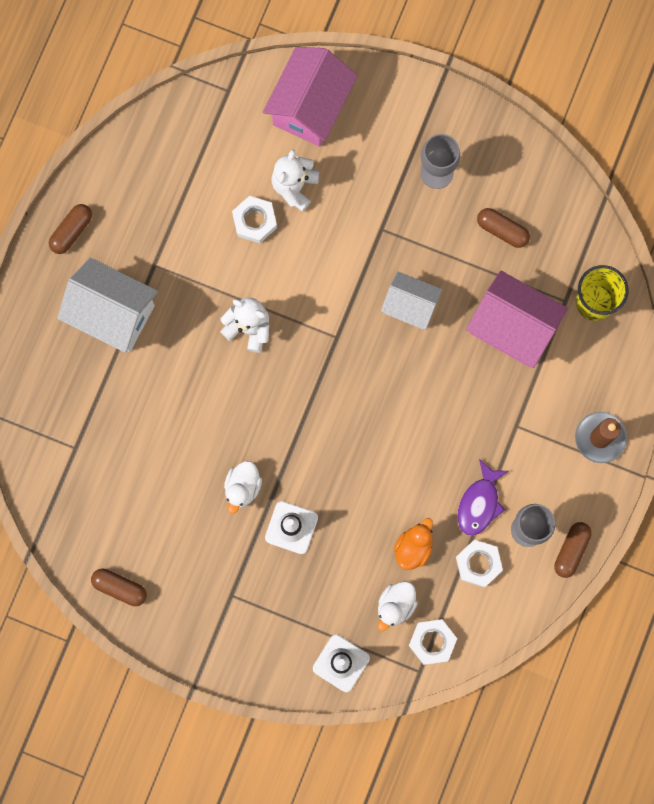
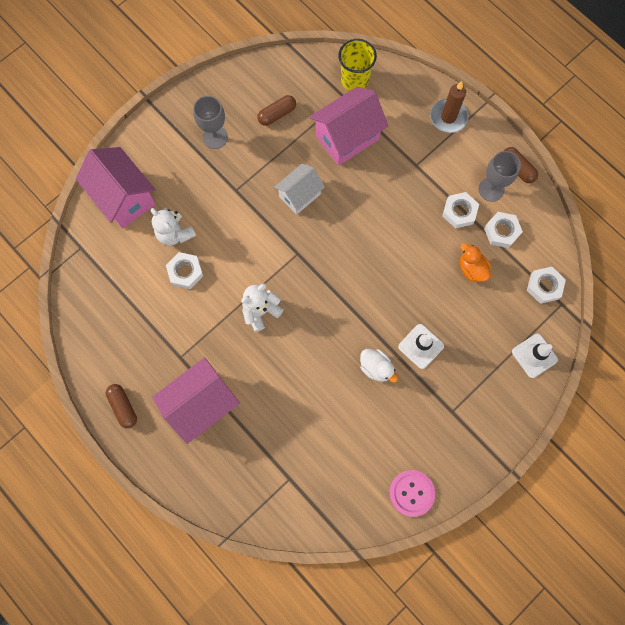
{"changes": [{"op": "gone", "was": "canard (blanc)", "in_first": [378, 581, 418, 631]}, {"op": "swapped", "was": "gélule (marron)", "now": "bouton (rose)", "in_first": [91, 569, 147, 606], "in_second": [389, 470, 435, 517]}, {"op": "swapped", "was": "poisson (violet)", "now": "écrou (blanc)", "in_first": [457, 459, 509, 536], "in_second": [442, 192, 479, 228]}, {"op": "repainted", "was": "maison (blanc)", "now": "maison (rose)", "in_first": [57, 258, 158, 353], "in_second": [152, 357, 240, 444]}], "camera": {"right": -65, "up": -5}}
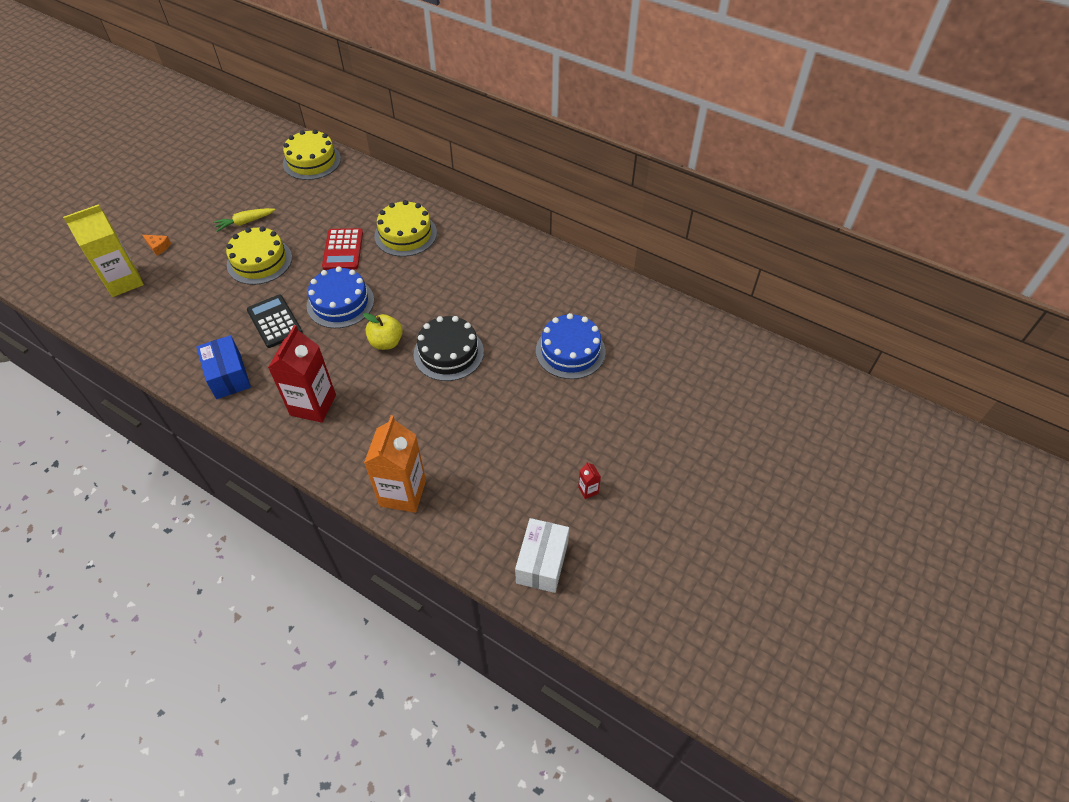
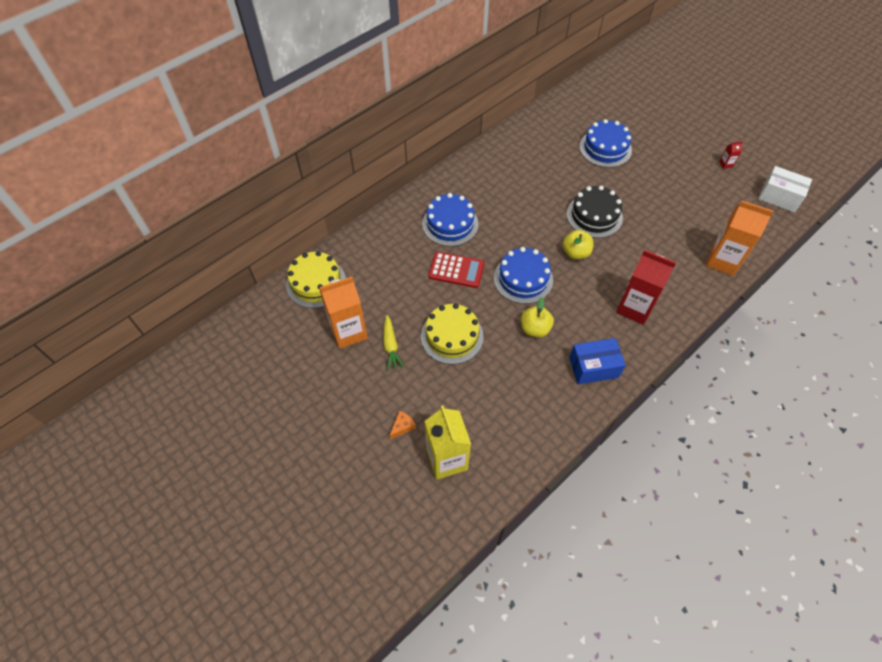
{"changes": [{"op": "new", "now": "brique de lait (orange)", "in_second": [319, 277, 368, 349]}, {"op": "swapped", "was": "calculatrice (noir)", "now": "pomme (jaune)", "in_first": [247, 295, 303, 348], "in_second": [521, 298, 554, 338]}, {"op": "repainted", "was": "gâteau (jaune)", "now": "gâteau (bleu)", "in_first": [374, 200, 437, 257], "in_second": [422, 193, 478, 246]}], "camera": {"right": -75, "up": 5}}
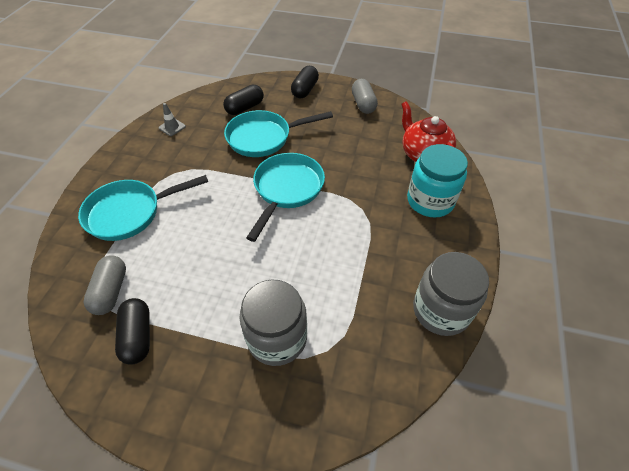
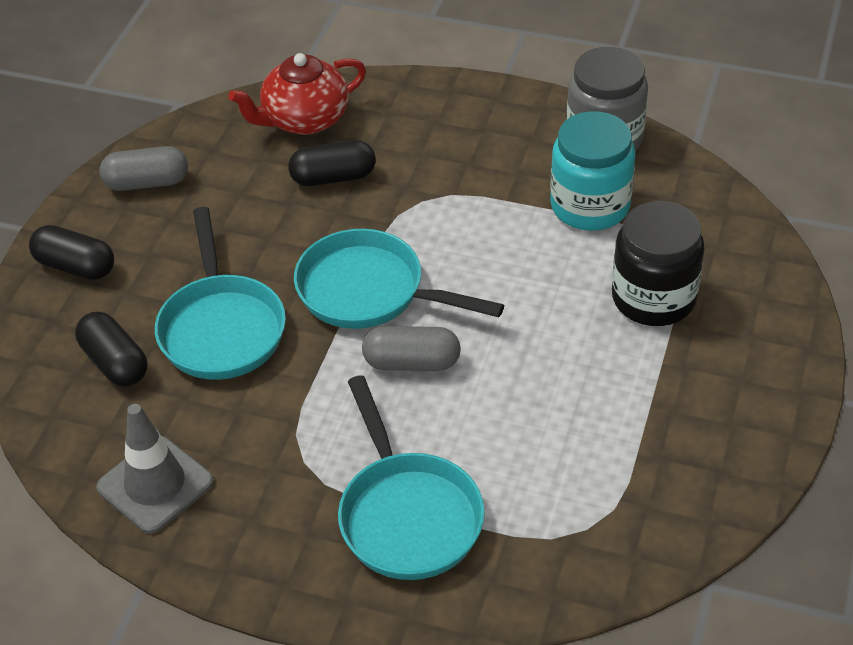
{"changes": [{"op": "shifted", "was": "gélule (gris)", "in_first": [84, 255, 126, 315], "in_second": [362, 326, 461, 371]}, {"op": "shifted", "was": "gélule (noir)", "in_first": [115, 298, 150, 365], "in_second": [288, 140, 376, 186]}, {"op": "shifted", "was": "bocal (turquoise)", "in_first": [407, 144, 468, 218], "in_second": [550, 111, 635, 231]}, {"op": "repainted", "was": "bocal (gris)", "now": "bocal (noir)", "in_first": [239, 280, 307, 366], "in_second": [612, 201, 705, 326]}, {"op": "scaled", "was": "cône de chantier (gris)", "in_first": [159, 103, 186, 136], "in_second": [96, 404, 214, 534], "ratio": 1.93}], "camera": {"right": -85, "up": -5}}
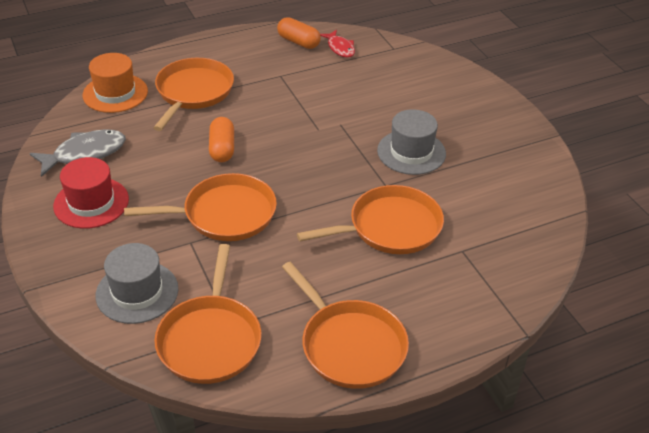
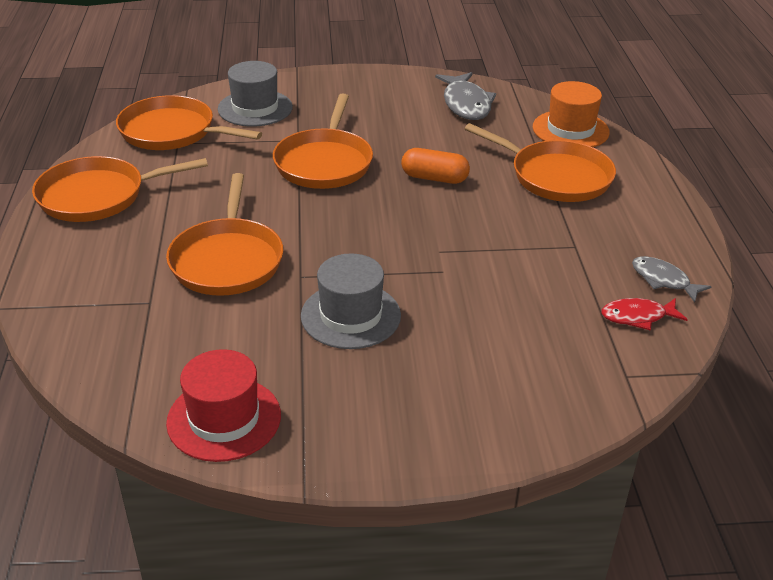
{"changes": [{"op": "shifted", "was": "chapeau (rouge)", "in_first": [53, 157, 129, 229], "in_second": [166, 349, 281, 462]}, {"op": "swapped", "was": "gélule (orange)", "now": "poisson (gris)", "in_first": [277, 17, 321, 49], "in_second": [632, 256, 712, 303]}], "camera": {"right": 110, "up": -5}}
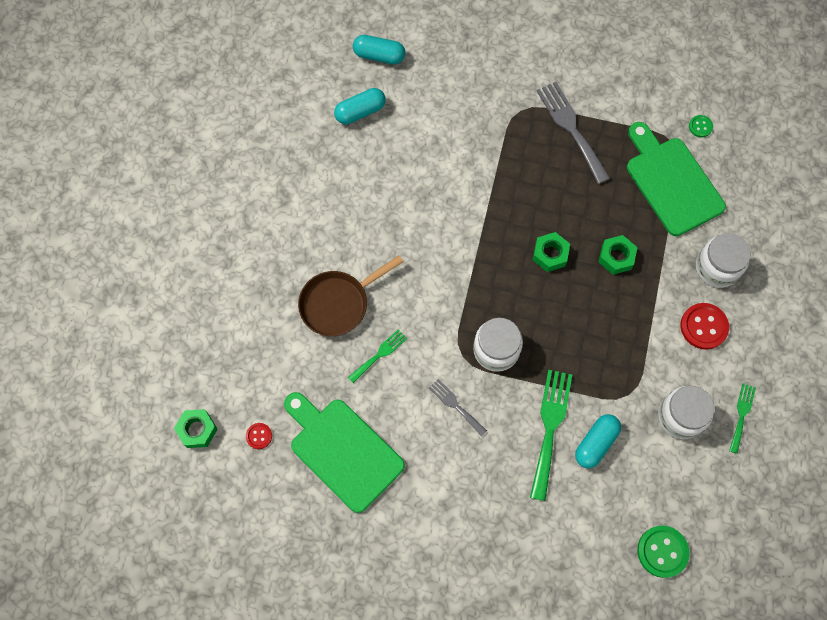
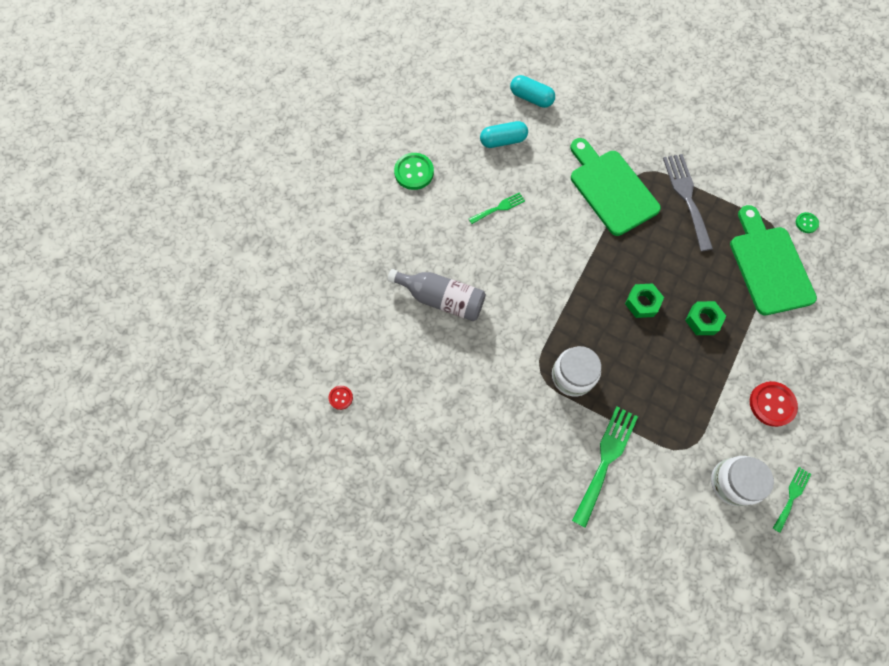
{"changes": [{"op": "gone", "was": "écrou (vert)", "in_first": [174, 409, 218, 448]}, {"op": "gone", "was": "fourchette (gris)", "in_first": [429, 379, 487, 437]}, {"op": "gone", "was": "gélule (turquoise)", "in_first": [575, 414, 621, 468]}, {"op": "gone", "was": "bocal (blanc)", "in_first": [696, 233, 751, 288]}, {"op": "shifted", "was": "planche à découper (vert)", "in_first": [284, 392, 405, 513], "in_second": [570, 138, 661, 236]}, {"op": "shifted", "was": "fourchette (vert)", "in_first": [348, 329, 407, 383], "in_second": [469, 192, 525, 224]}, {"op": "shifted", "was": "bouton (vert)", "in_first": [637, 526, 690, 578], "in_second": [394, 153, 434, 190]}, {"op": "swapped", "was": "poêle (marron)", "now": "bouteille (gris)", "in_first": [298, 255, 403, 336], "in_second": [388, 269, 486, 321]}], "camera": {"right": 15, "up": 0}}
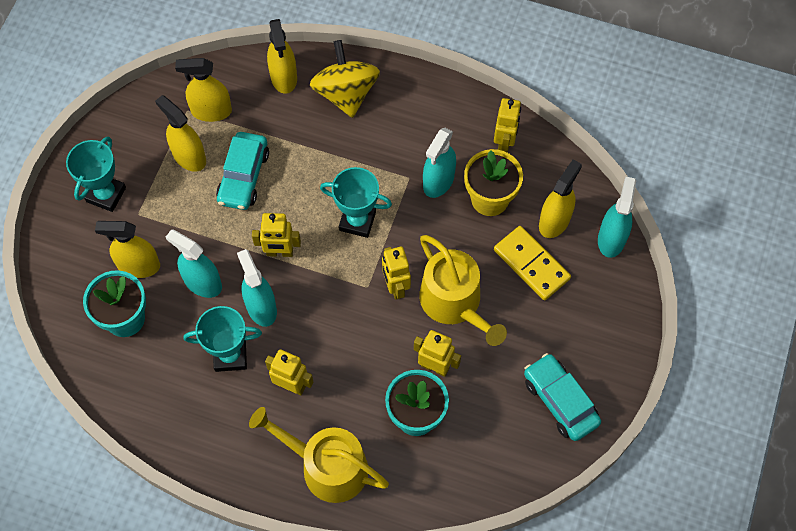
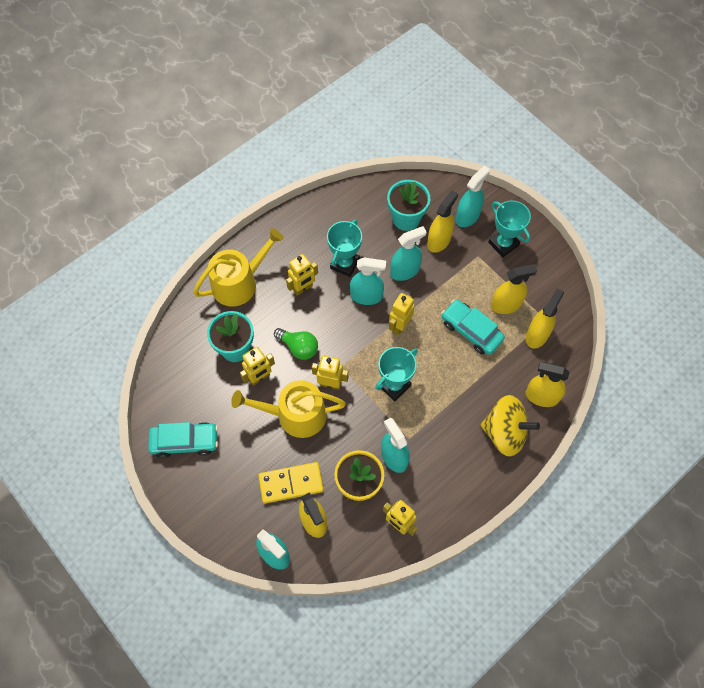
{"changes": [{"op": "new", "now": "ampoule (vert)", "in_second": [274, 328, 318, 360]}, {"op": "new", "now": "vaporisateur (turquoise)", "in_second": [456, 165, 490, 227]}], "camera": {"right": 120, "up": 0}}
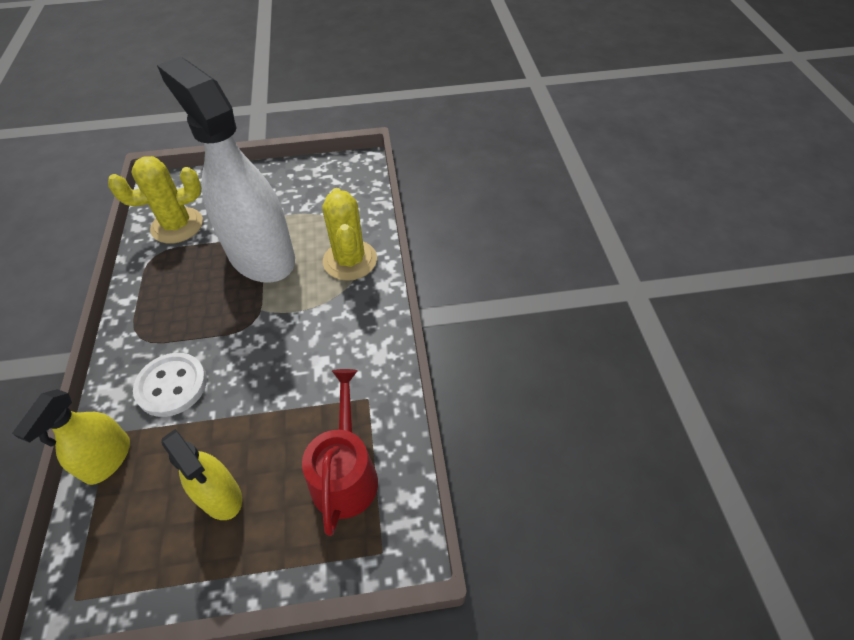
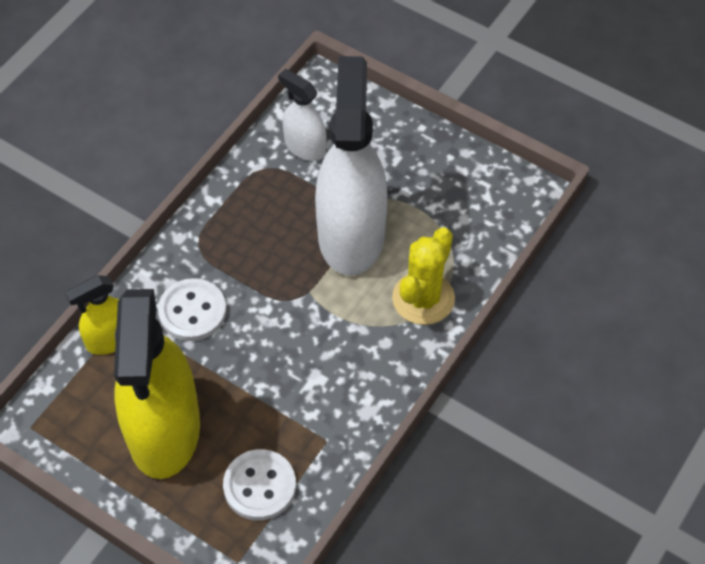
{"changes": [{"op": "swapped", "was": "cactus (jaune)", "now": "vaporisateur (blanc)", "in_first": [108, 156, 203, 244], "in_second": [278, 69, 326, 161]}, {"op": "swapped", "was": "arrosoir (rouge)", "now": "bouton (blanc)", "in_first": [302, 369, 378, 536], "in_second": [223, 449, 296, 521]}, {"op": "scaled", "was": "vaporisateur (jaune)", "in_first": [161, 429, 242, 520], "in_second": [114, 289, 200, 479], "ratio": 2.06}], "camera": {"right": 40, "up": 5}}
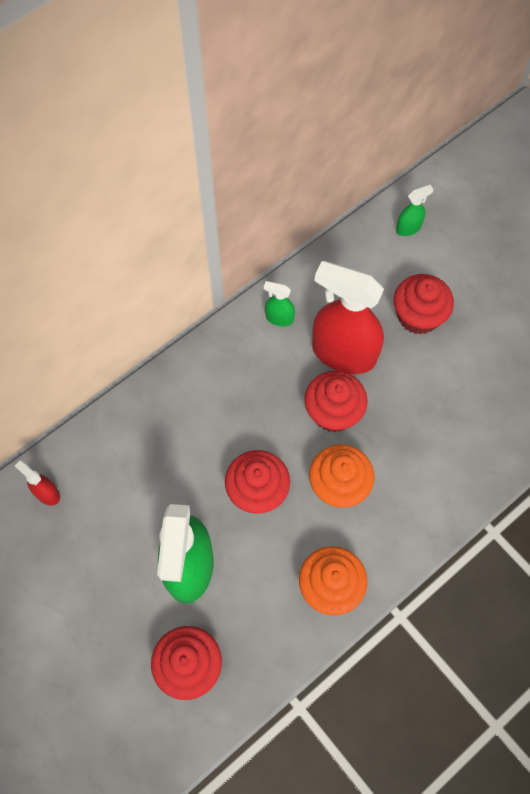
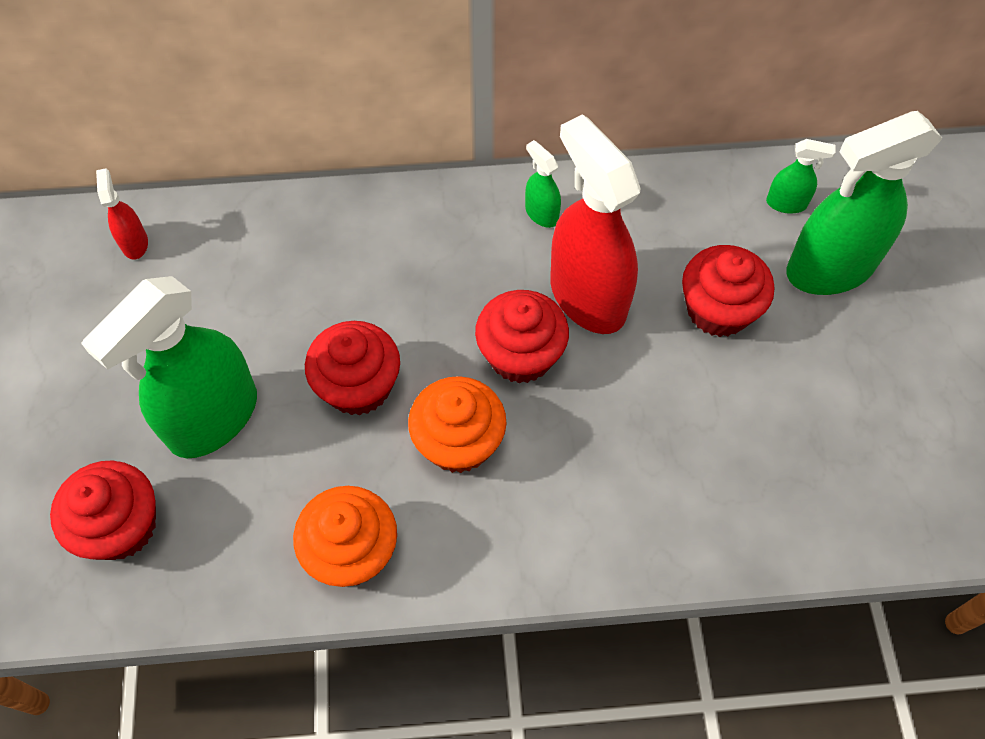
{"changes": [{"op": "new", "now": "vaporisateur (vert)", "in_second": [786, 111, 943, 295]}], "camera": {"right": 35, "up": -5}}
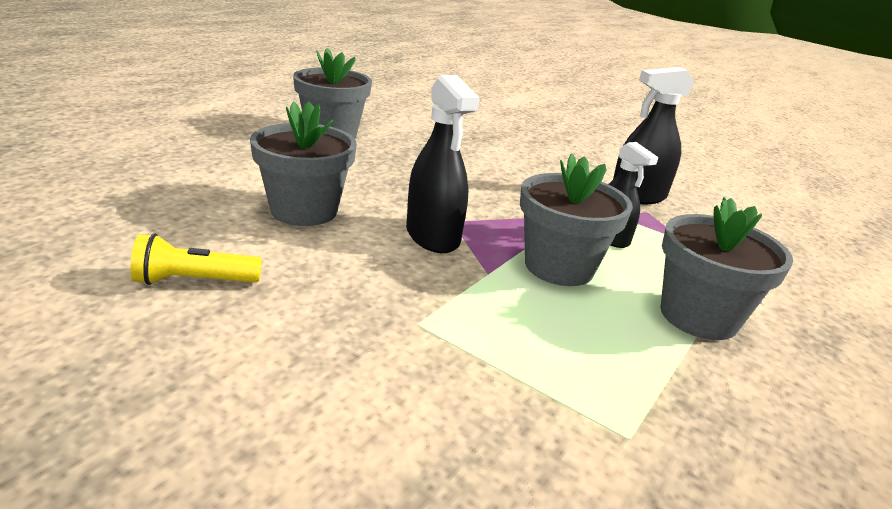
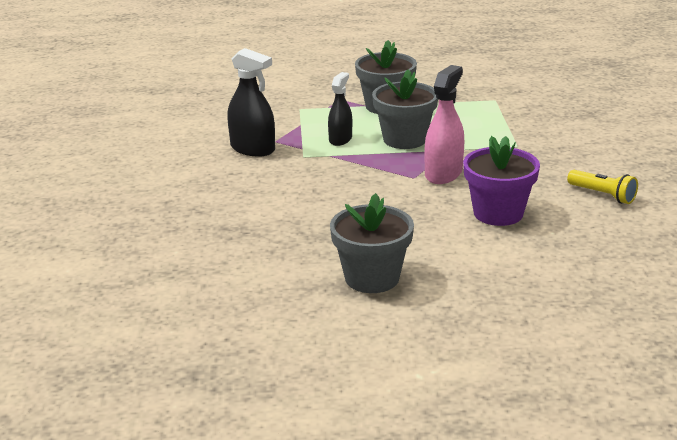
{"changes": [{"op": "repainted", "was": "pot de fleurs (gris)", "now": "pot de fleurs (violet)", "in_first": [250, 101, 357, 226], "in_second": [463, 136, 540, 226]}, {"op": "repainted", "was": "vaporisateur (noir)", "now": "vaporisateur (rose)", "in_first": [406, 75, 480, 253], "in_second": [425, 65, 464, 184]}], "camera": {"right": -125, "up": 0}}
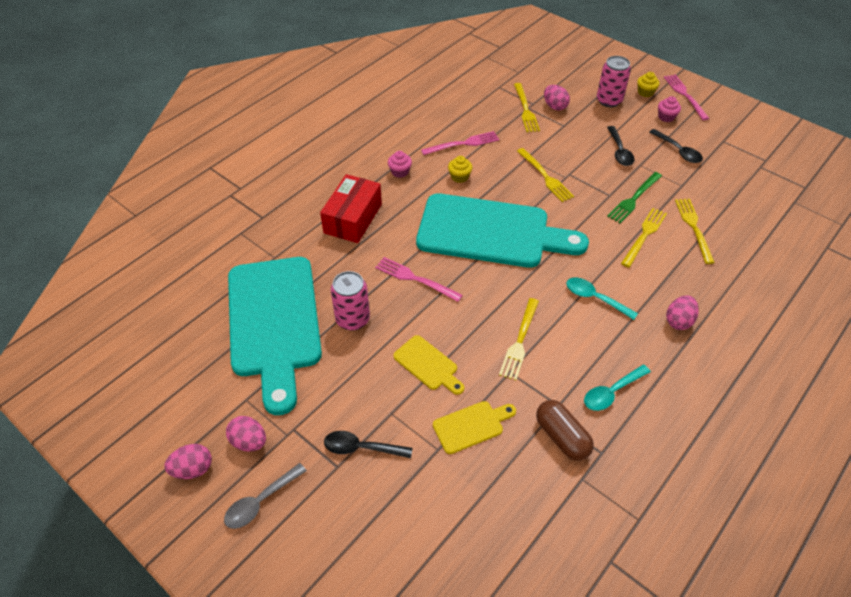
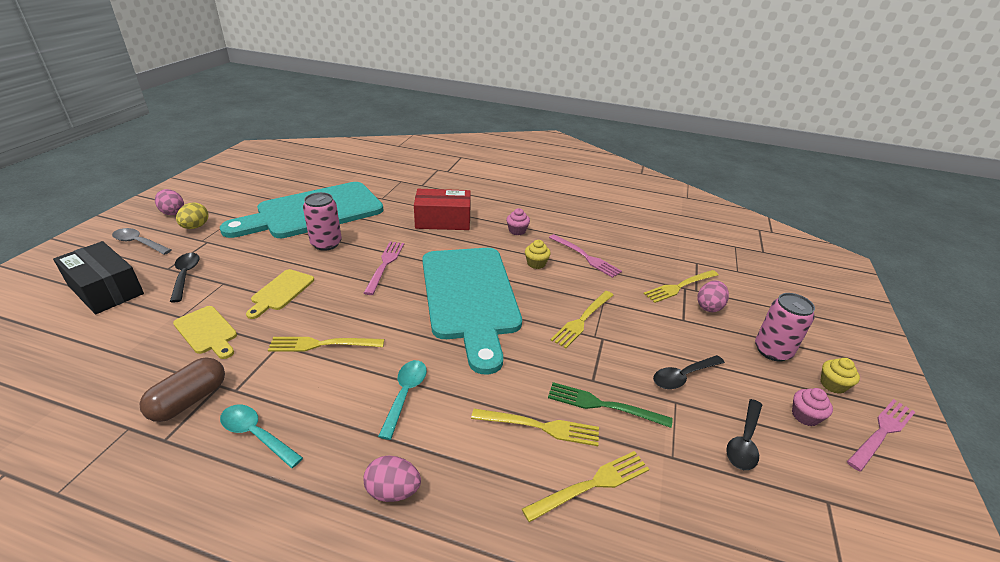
{"changes": [{"op": "new", "now": "boîte (noir)", "in_second": [53, 241, 144, 314]}, {"op": "repainted", "was": "œuf (rose)", "now": "œuf (jaune)", "in_first": [226, 416, 266, 451], "in_second": [176, 203, 208, 229]}], "camera": {"right": 65, "up": -15}}
